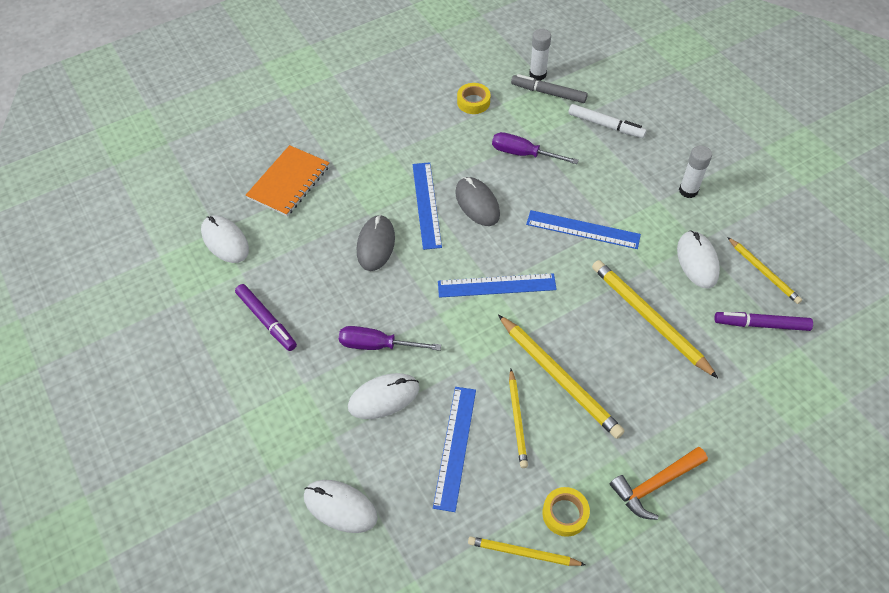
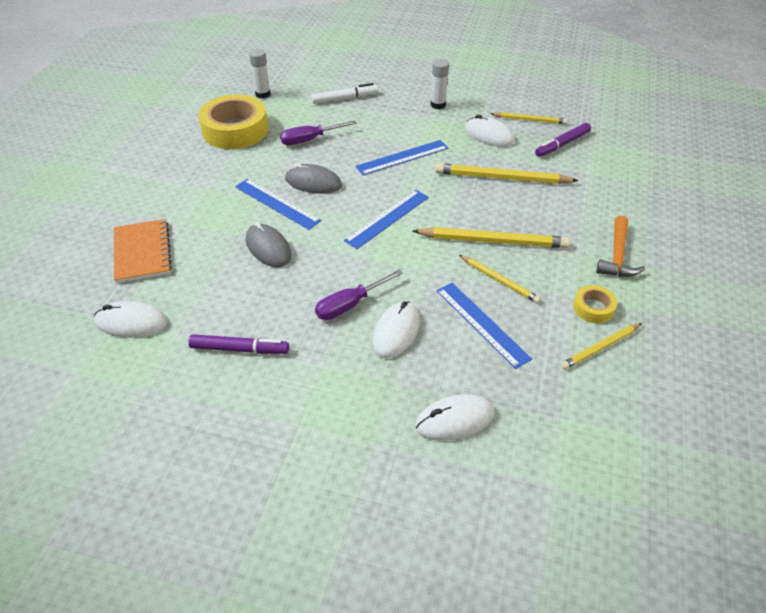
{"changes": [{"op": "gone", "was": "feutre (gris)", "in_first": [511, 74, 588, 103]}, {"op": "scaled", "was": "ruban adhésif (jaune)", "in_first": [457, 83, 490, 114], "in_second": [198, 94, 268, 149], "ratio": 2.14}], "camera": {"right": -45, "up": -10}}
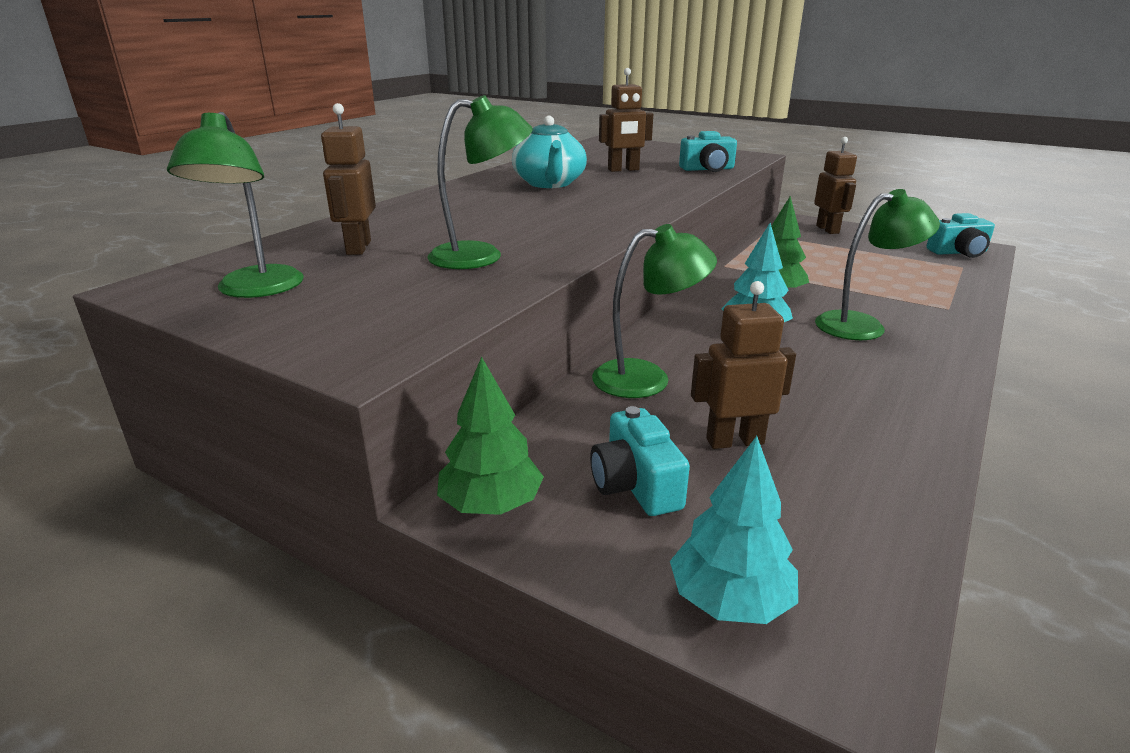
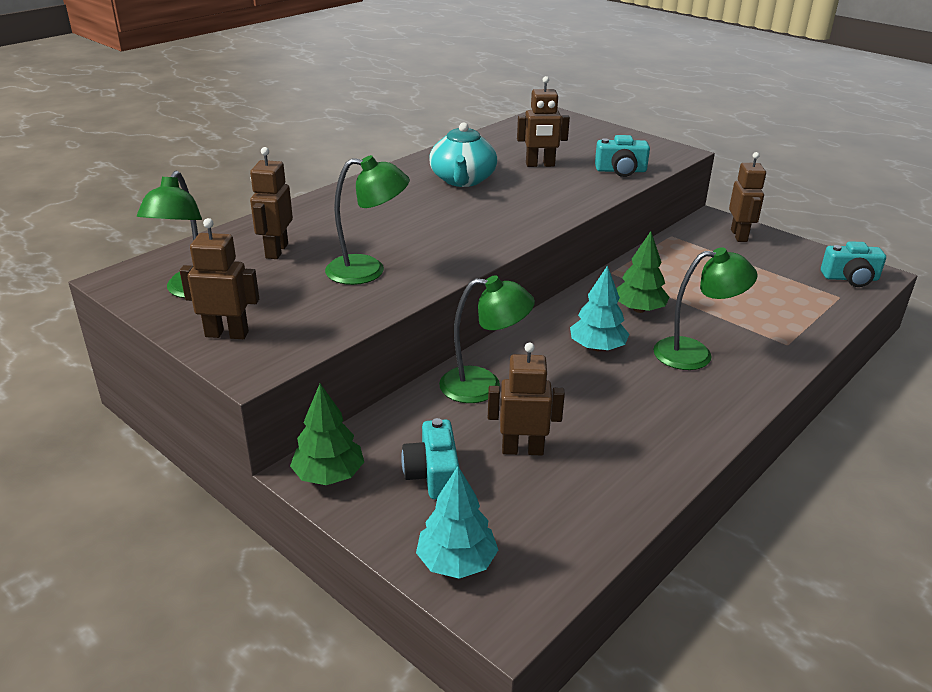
{"changes": [{"op": "new", "now": "robot (marron)", "in_second": [180, 218, 259, 339]}], "camera": {"right": 10, "up": 5}}
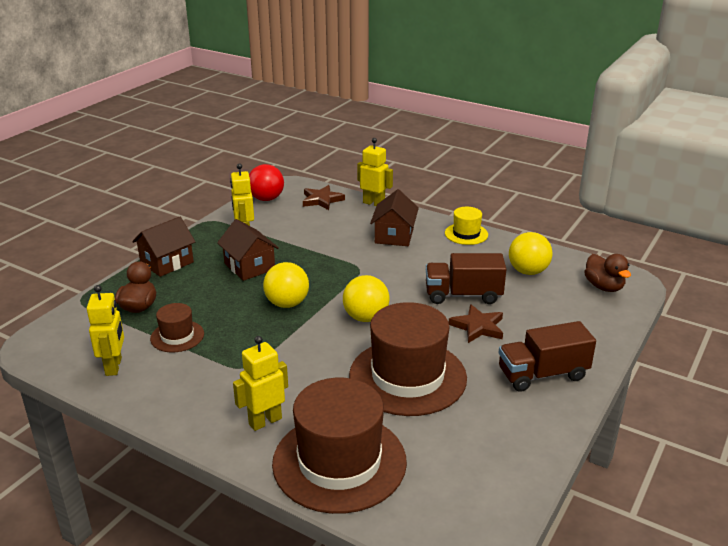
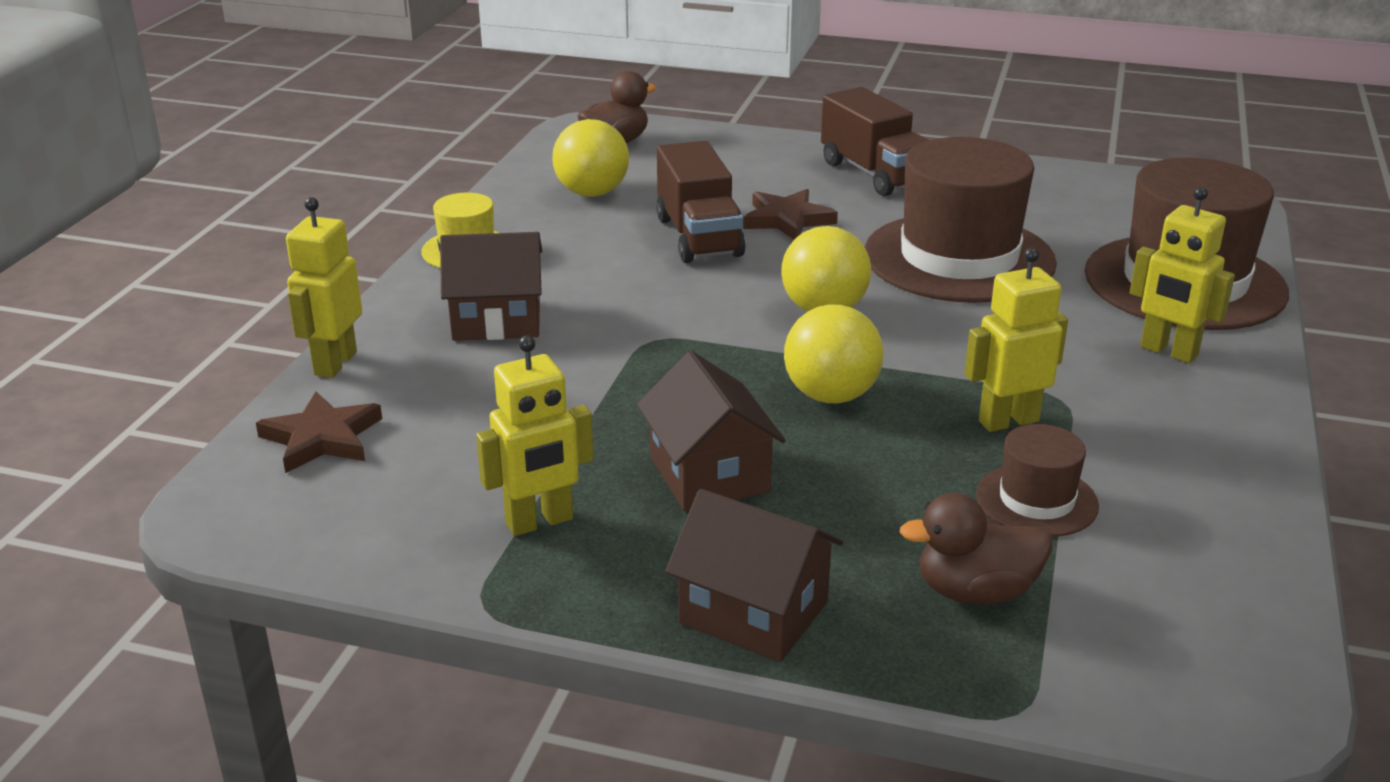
{"changes": [{"op": "gone", "was": "balle (rouge)", "in_first": [249, 164, 284, 201]}, {"op": "shifted", "was": "robot (jaune)", "in_first": [87, 285, 124, 376], "in_second": [964, 248, 1068, 432]}, {"op": "rotated", "was": "maison (marron)", "in_first": [217, 219, 279, 281], "in_second": [637, 351, 786, 511], "clockwise": -60}], "camera": {"right": -105, "up": 0}}
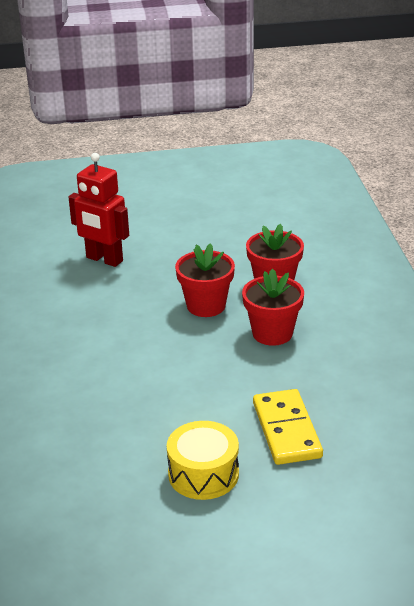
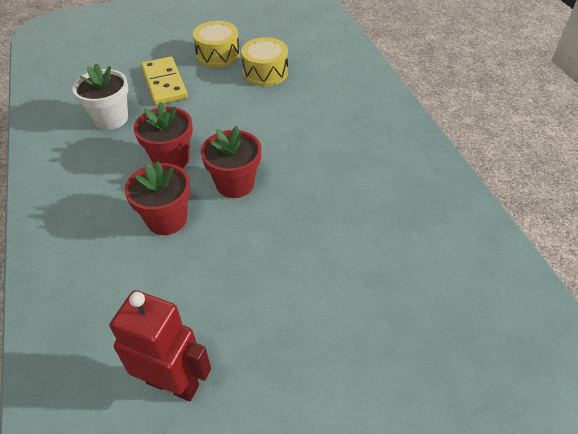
{"changes": [{"op": "new", "now": "pot de fleurs (blanc)", "in_second": [72, 63, 128, 130]}, {"op": "new", "now": "tambour (jaune)", "in_second": [241, 37, 288, 86]}, {"op": "shifted", "was": "robot (rouge)", "in_first": [68, 153, 129, 267], "in_second": [109, 290, 211, 401]}], "camera": {"right": 170, "up": 15}}
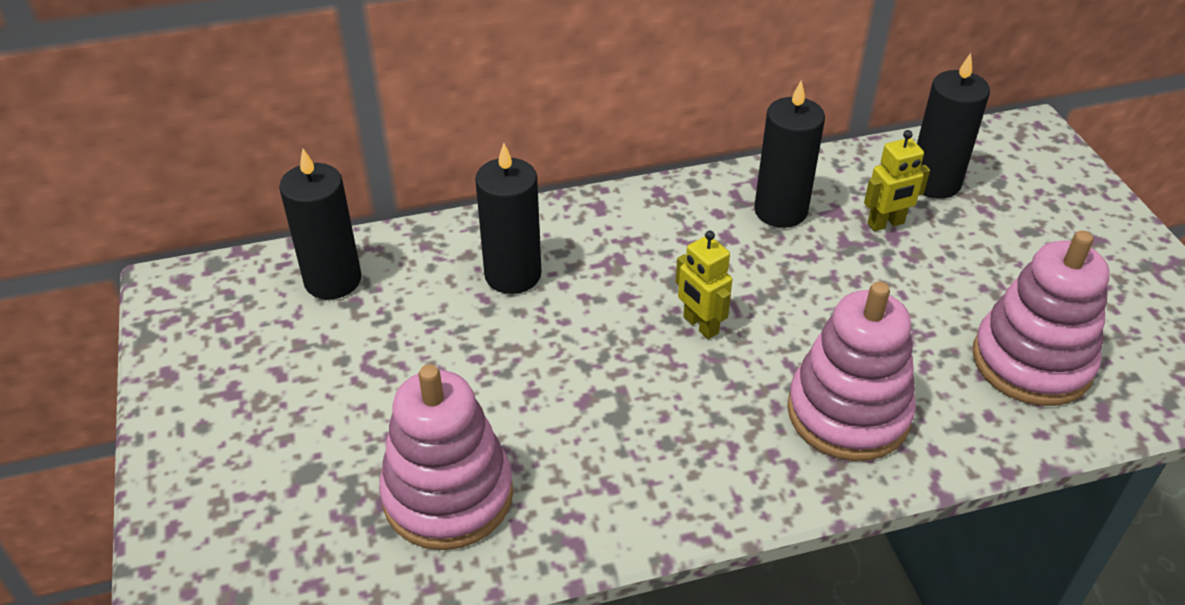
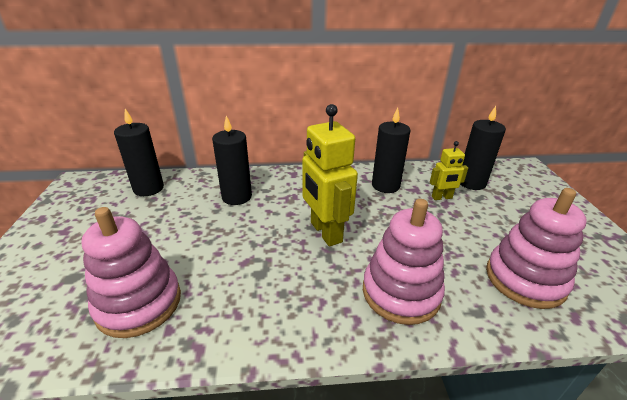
{"changes": [{"op": "scaled", "was": "robot (jaune)", "in_first": [675, 231, 732, 339], "in_second": [302, 104, 358, 247], "ratio": 1.87}], "camera": {"right": 10, "up": -10}}
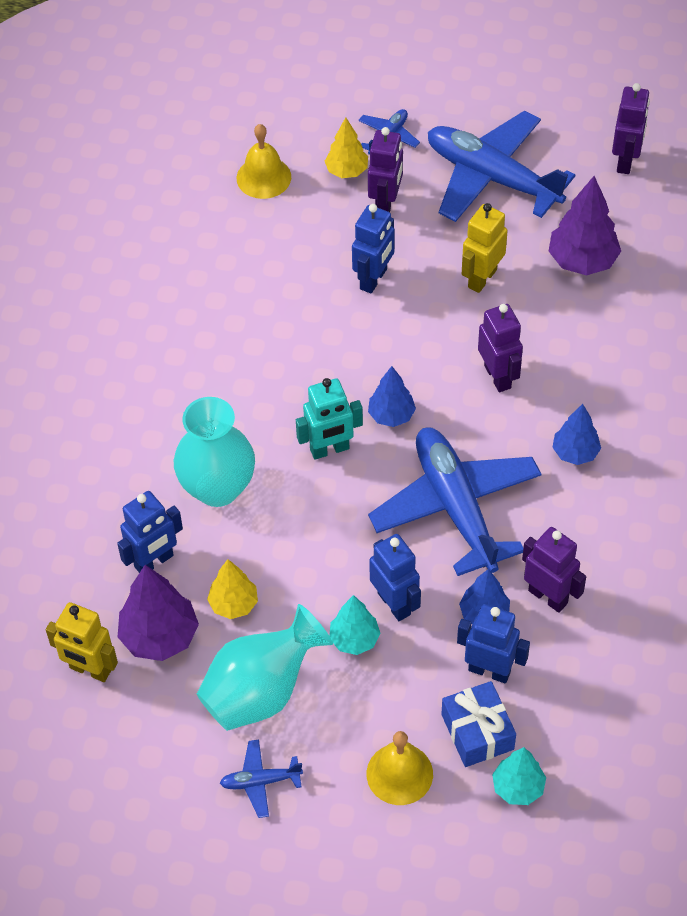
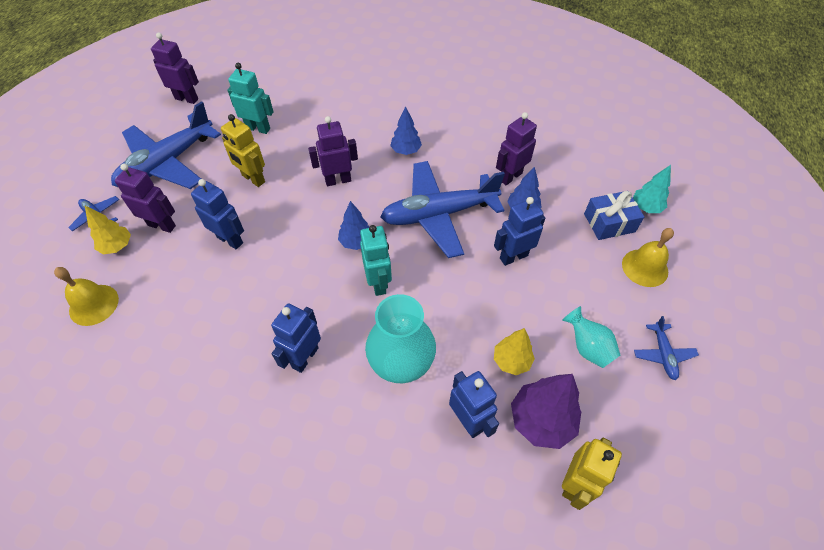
{"changes": [{"op": "gone", "was": "arbre (turquoise)", "in_first": [329, 595, 380, 655]}, {"op": "shifted", "was": "robot (bleu)", "in_first": [457, 604, 530, 683], "in_second": [271, 304, 321, 373]}, {"op": "swapped", "was": "arbre (violet)", "now": "robot (turquoise)", "in_first": [549, 176, 621, 275], "in_second": [227, 63, 274, 134]}, {"op": "scaled", "was": "vase (turquoise)", "in_first": [197, 604, 333, 731], "in_second": [562, 306, 620, 368], "ratio": 0.58}], "camera": {"right": -85, "up": 0}}
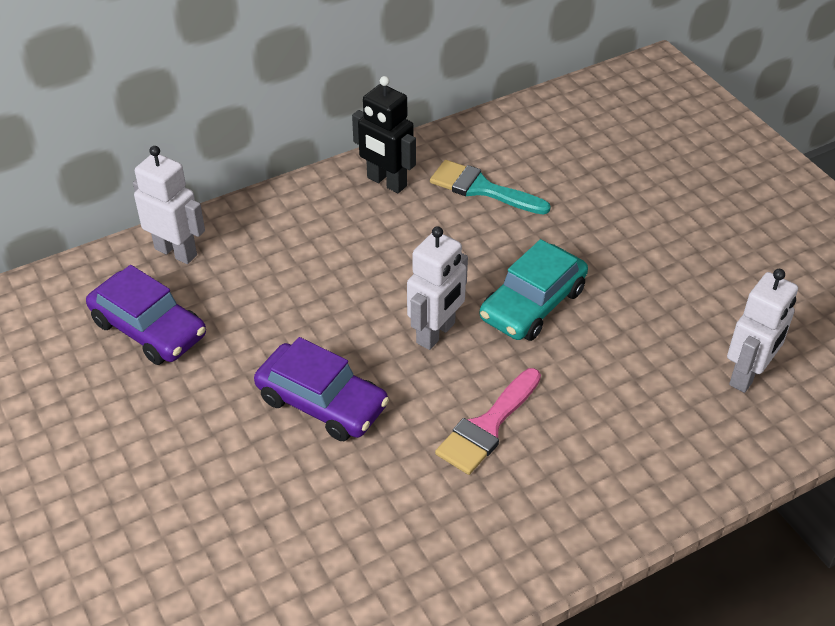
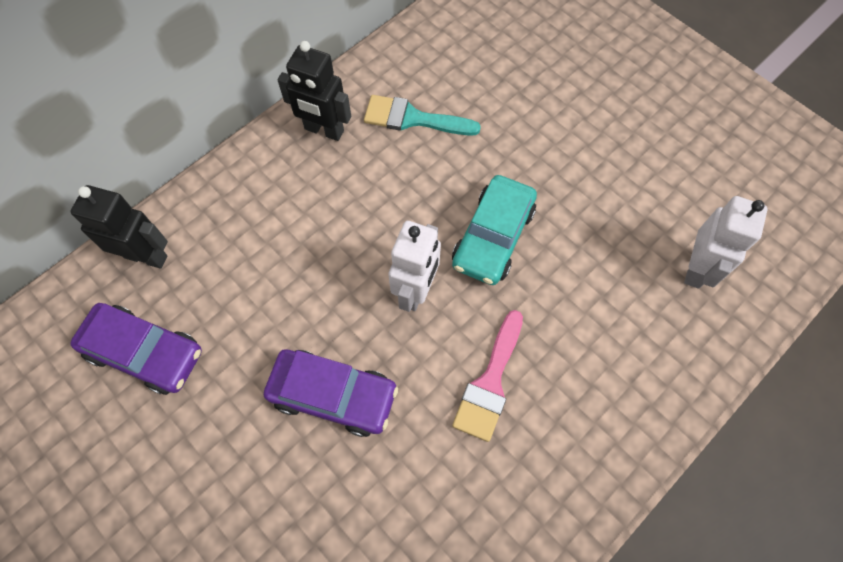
{"changes": [{"op": "repainted", "was": "robot (blanc)", "now": "robot (noir)", "in_first": [133, 146, 205, 264], "in_second": [70, 185, 168, 269]}], "camera": {"right": -15, "up": 20}}
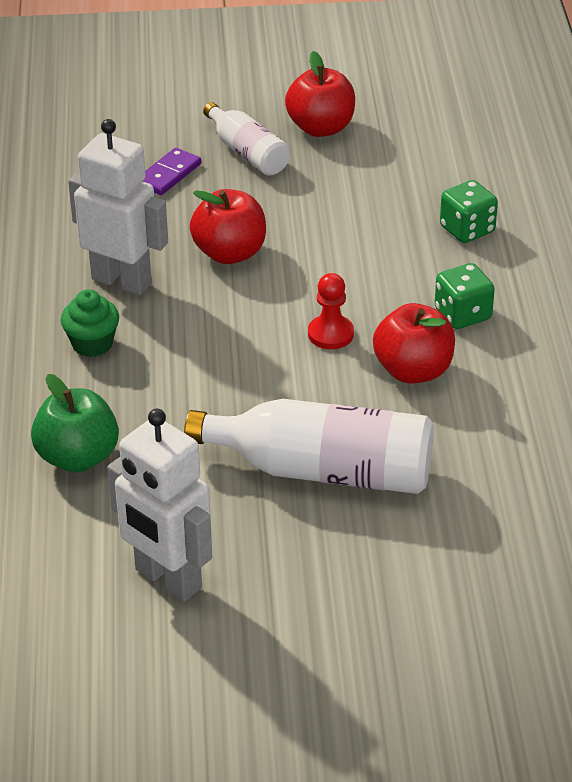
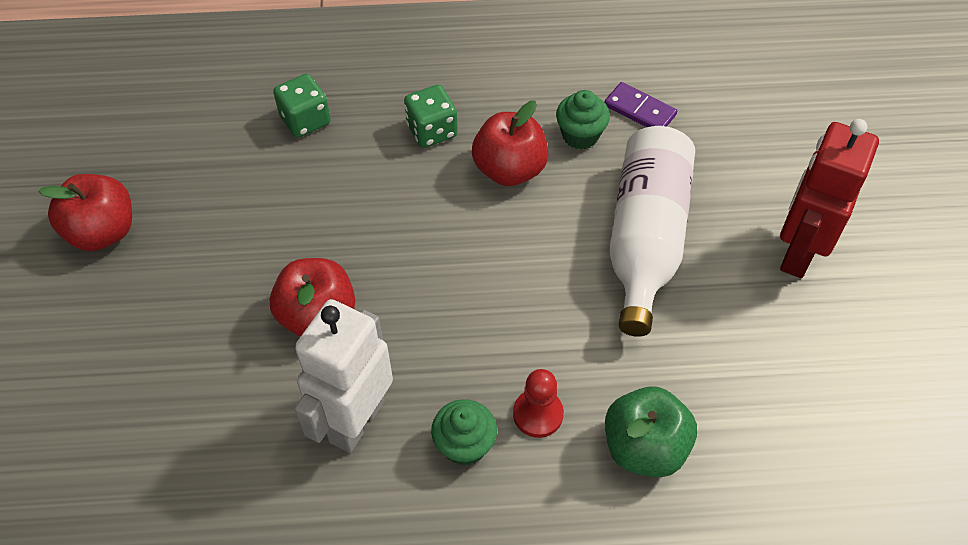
{"changes": [{"op": "gone", "was": "robot (blanc)", "in_first": [107, 409, 212, 602]}, {"op": "gone", "was": "bouteille (blanc)", "in_first": [203, 102, 290, 176]}, {"op": "new", "now": "muffin (vert)", "in_second": [556, 90, 610, 149]}, {"op": "new", "now": "robot (rouge)", "in_second": [780, 119, 879, 278]}, {"op": "shifted", "was": "domino (violet)", "in_first": [143, 148, 201, 195], "in_second": [604, 82, 677, 127]}, {"op": "shifted", "was": "pion (rouge)", "in_first": [308, 273, 354, 349], "in_second": [513, 369, 564, 438]}], "camera": {"right": -90, "up": 15}}
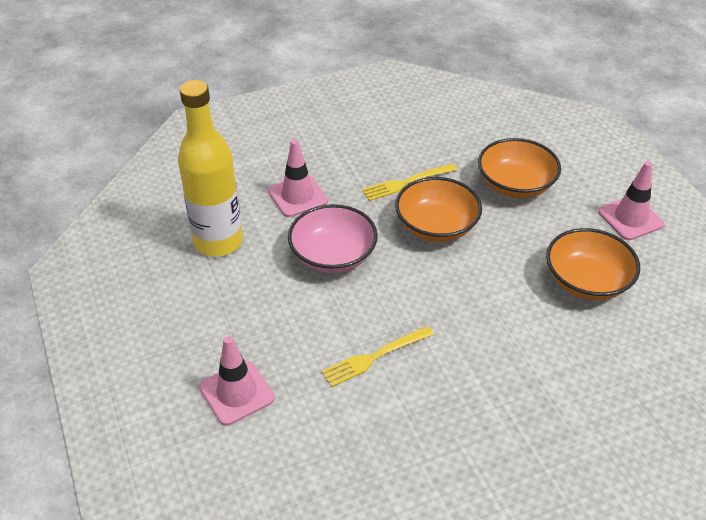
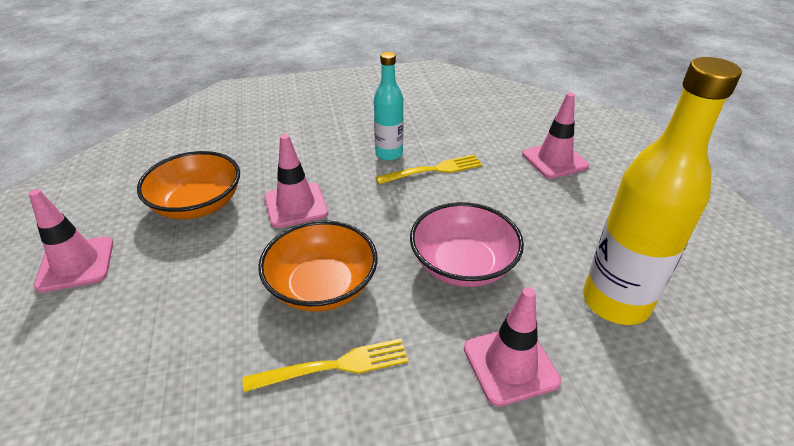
{"changes": [{"op": "gone", "was": "bol (orange)", "in_first": [478, 138, 561, 198]}, {"op": "new", "now": "cône de chantier (rose)", "in_second": [264, 134, 328, 228]}, {"op": "new", "now": "bouteille (turquoise)", "in_second": [374, 52, 403, 161]}], "camera": {"right": -170, "up": -5}}
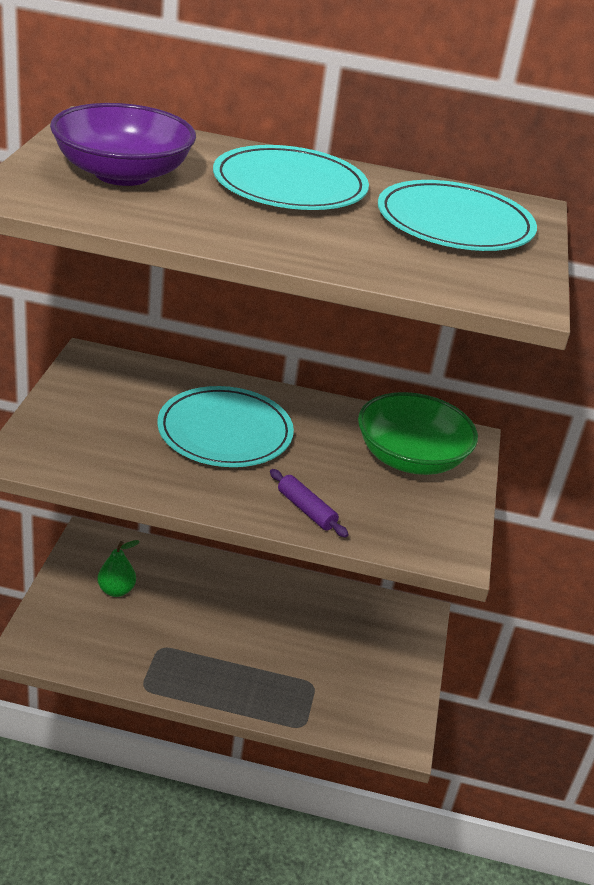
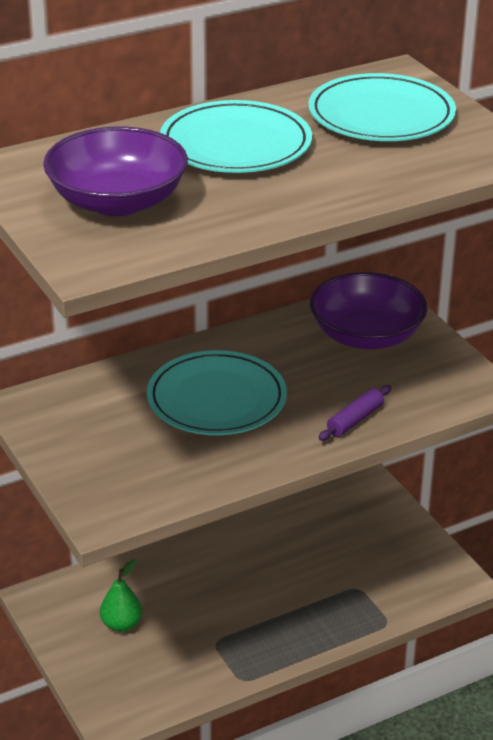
{"changes": [{"op": "repainted", "was": "bol (vert)", "now": "bol (violet)", "in_first": [358, 392, 478, 475], "in_second": [310, 272, 428, 350]}, {"op": "rotated", "was": "rouleau à pâtisserie (violet)", "in_first": [270, 469, 349, 538], "in_second": [318, 385, 391, 441], "clockwise": -60}], "camera": {"right": -35, "up": 0}}
